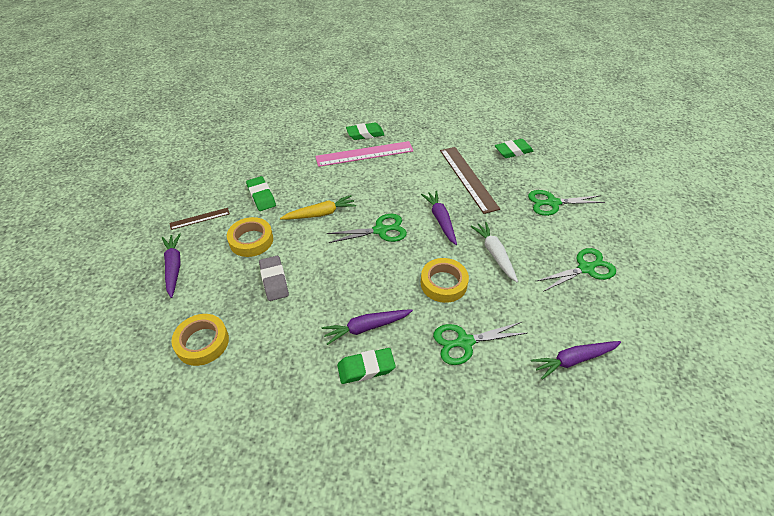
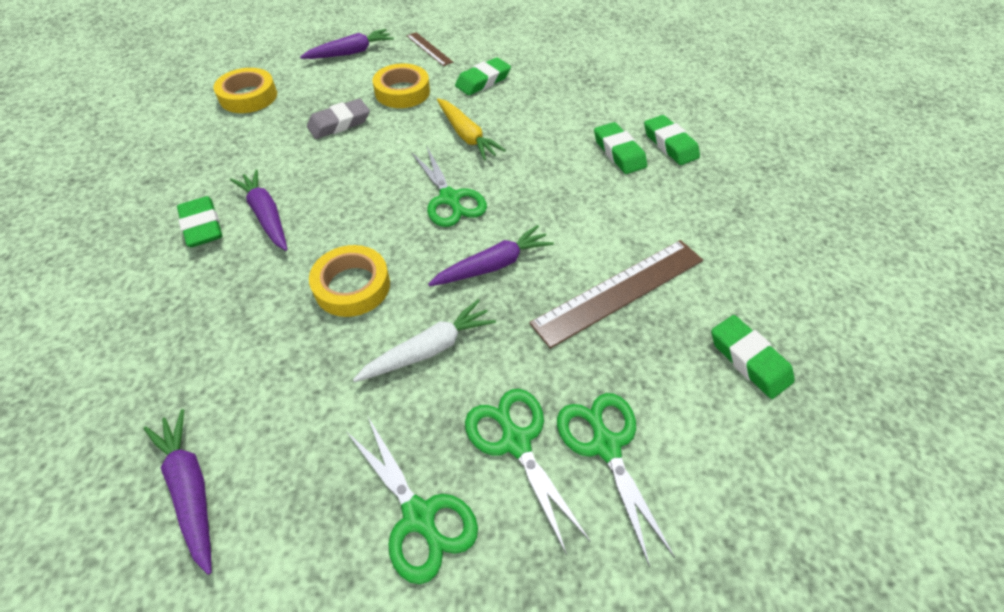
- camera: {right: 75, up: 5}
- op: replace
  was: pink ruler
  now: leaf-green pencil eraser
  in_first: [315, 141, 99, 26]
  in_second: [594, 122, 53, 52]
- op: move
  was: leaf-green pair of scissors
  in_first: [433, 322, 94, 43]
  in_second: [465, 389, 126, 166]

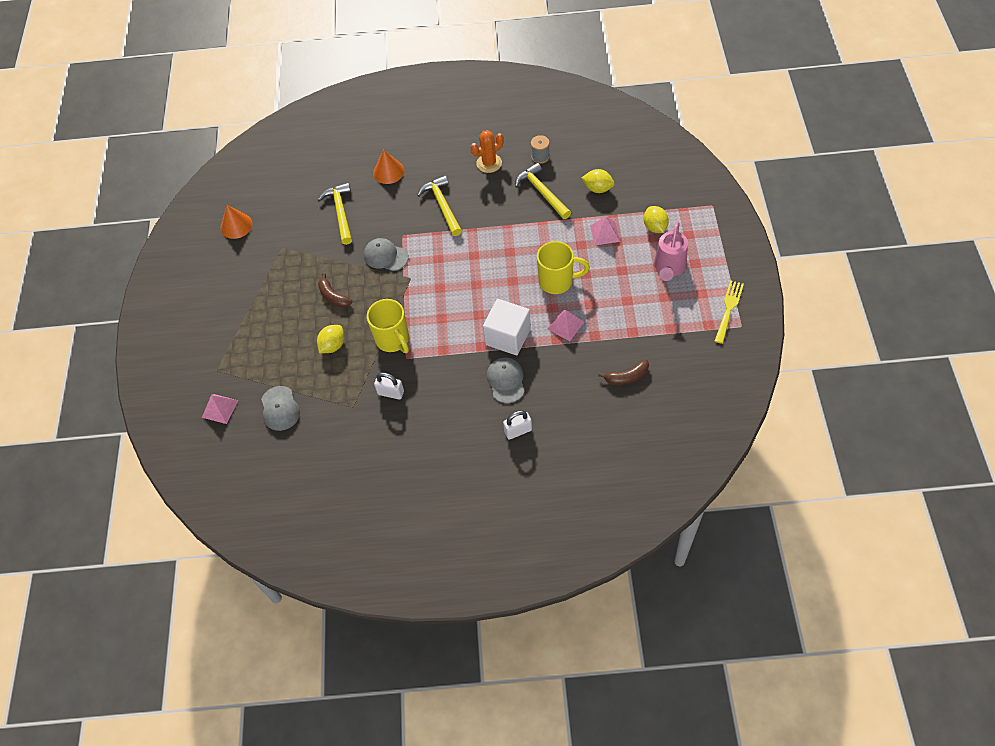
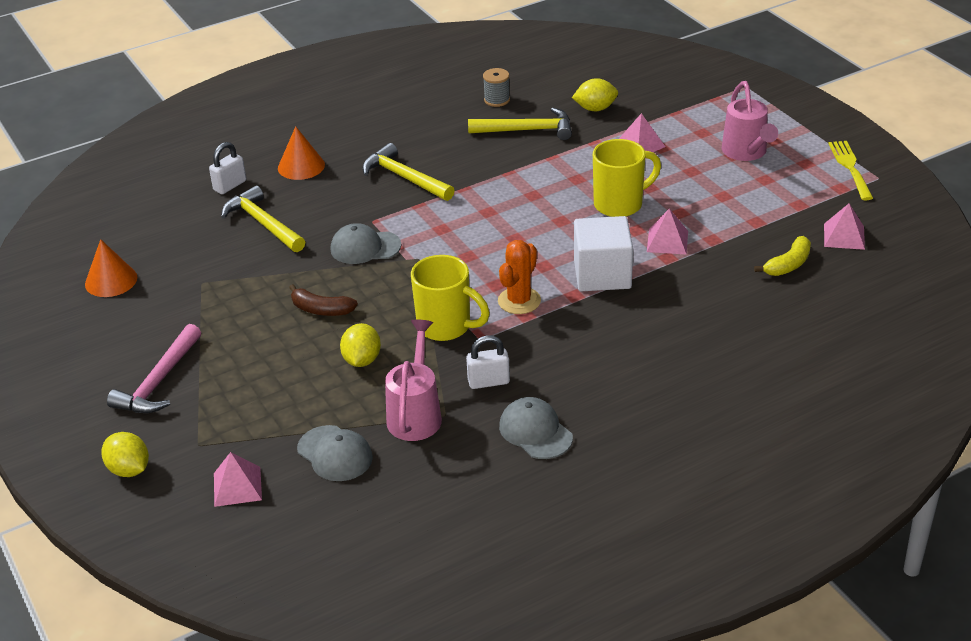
- camera: {right: -30, up: -20}
- op: move
  was: orange-coloured prickly plant
  in_first: [471, 130, 33, 43]
  in_second: [498, 240, 43, 74]
- op: rotate
  was: bright yellow claw hammer
  in_first: [515, 163, 56, 56]
  in_second: [468, 108, 104, 32]
  clockwise: 150
- op: move
  was: bright yellow lemon
  in_first: [644, 206, 25, 27]
  in_second: [101, 432, 48, 45]
- op: move
  was: gray baseball cap
  in_first: [487, 357, 37, 46]
  in_second: [499, 397, 74, 62]
- op: recolor
  was: dark brown banana
  now: bright yellow banana
  in_first: [598, 359, 51, 26]
  in_second: [754, 236, 57, 40]
- op: move
  was: white small lock
  in_first: [503, 410, 29, 30]
  in_second: [209, 142, 37, 52]
- op: insert
  now: pink solid pyramid
  in_second: [824, 204, 41, 46]
- op: insert
  now: pink sprinkling can
  in_second: [385, 320, 57, 121]
- op: insert
  now: pink claw hammer
  in_second: [107, 324, 94, 89]

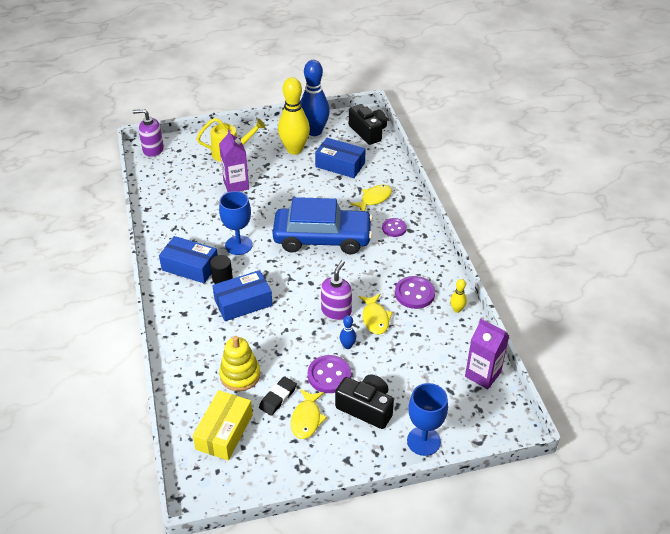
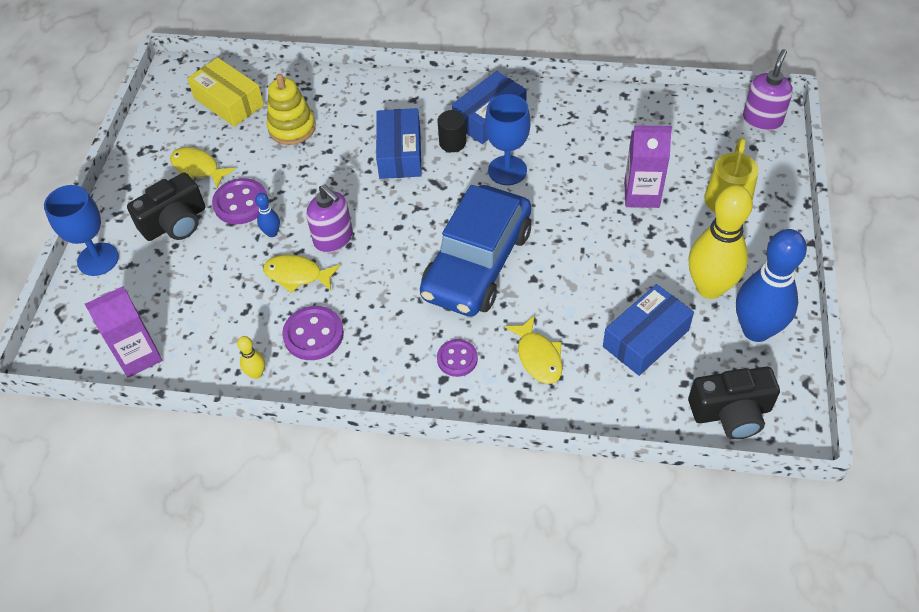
- camera: {right: 115, up: 10}
- op: delete
  was: jet-black pencil eraser
  in_first: [259, 376, 38, 40]

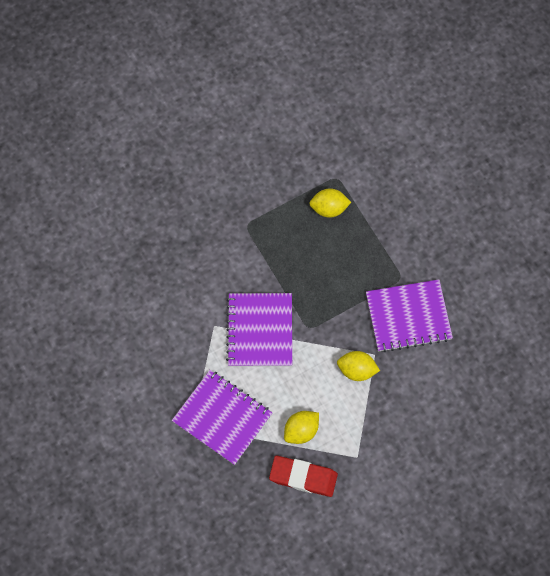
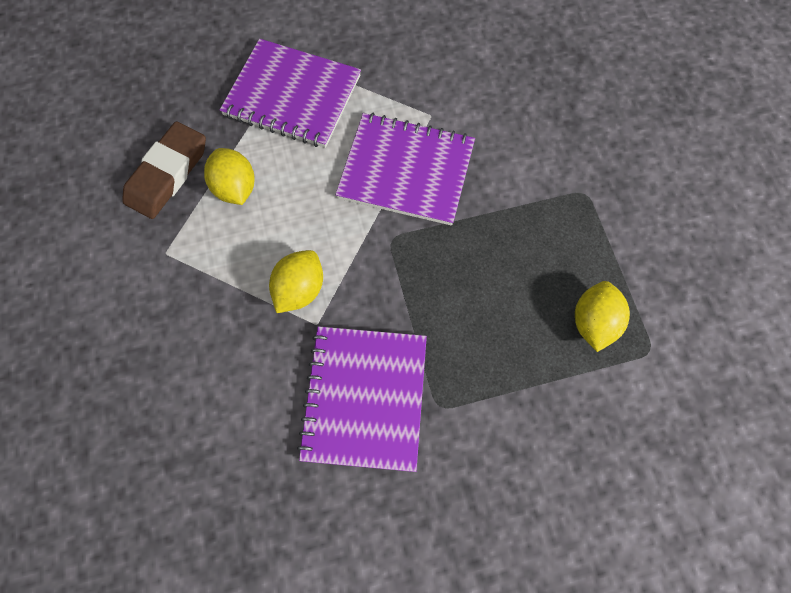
- camera: {right: 105, up: 0}
- op: rotate
  was: royal purple notebook
  in_first: [172, 370, 100, 95]
  in_second: [220, 39, 141, 109]
  clockwise: 60
- op: recolor
  was: red pencil eraser
  now: dark brown pencil eraser
  in_first: [269, 456, 69, 41]
  in_second: [122, 121, 84, 98]

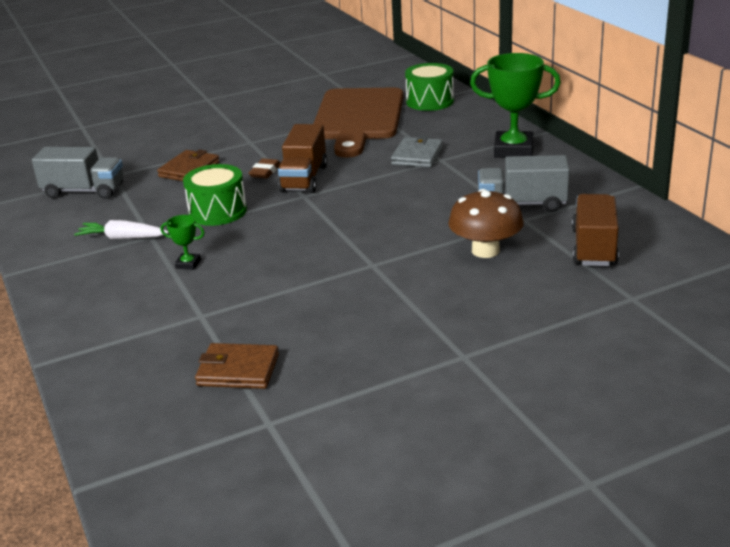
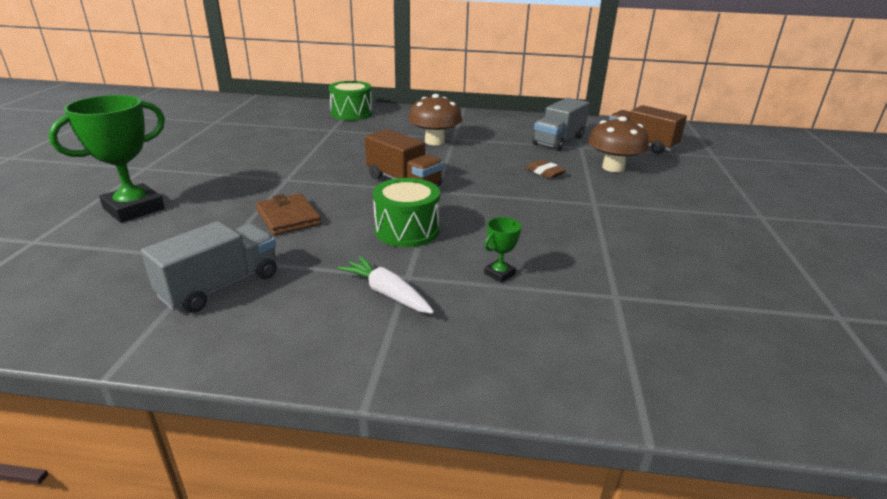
- camera: {right: -60, up: 0}
- op: move
  was: leaf-green trophy
  in_first: [470, 53, 91, 105]
  in_second: [48, 95, 117, 128]
- op: delete
  was: dark brown bread board
  in_first: [313, 87, 90, 70]
- op: replace
  was: gray card wallet
  now: dark brown toadstool
  in_first: [391, 136, 52, 32]
  in_second: [408, 94, 54, 51]
- op: move
  was: dark brown pencil eraser
  in_first: [249, 158, 32, 21]
  in_second: [526, 160, 40, 18]
- op: rotate
  was: white root vegetable
  in_first: [74, 220, 94, 19]
  in_second: [337, 256, 97, 58]
  clockwise: 90
- op: delete
  was: dark brown card wallet
  in_first: [195, 343, 84, 46]

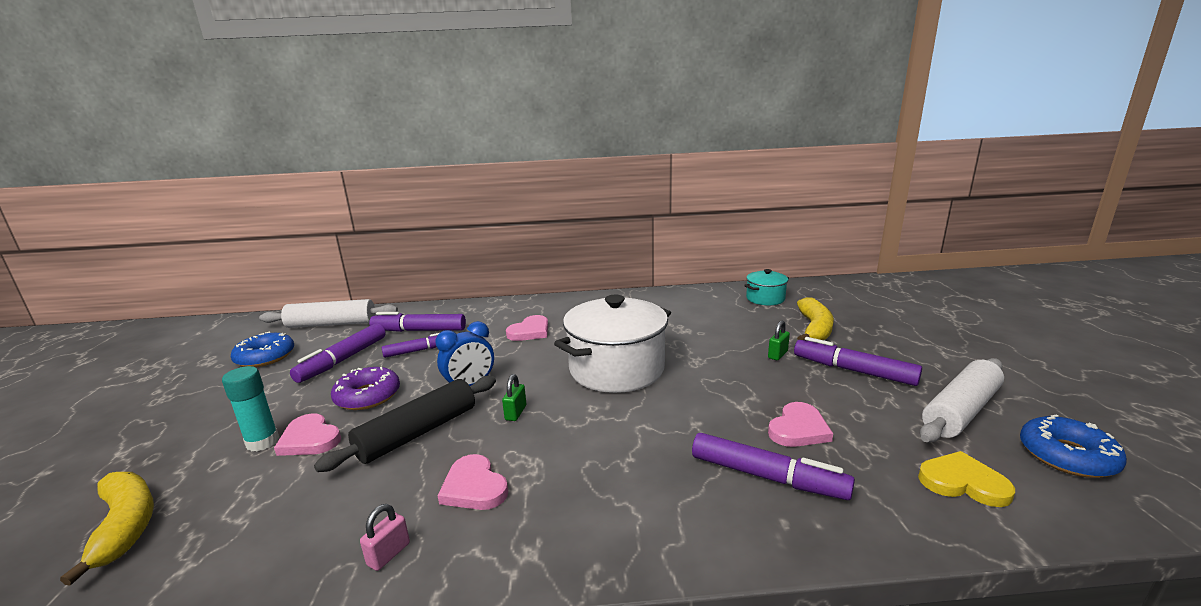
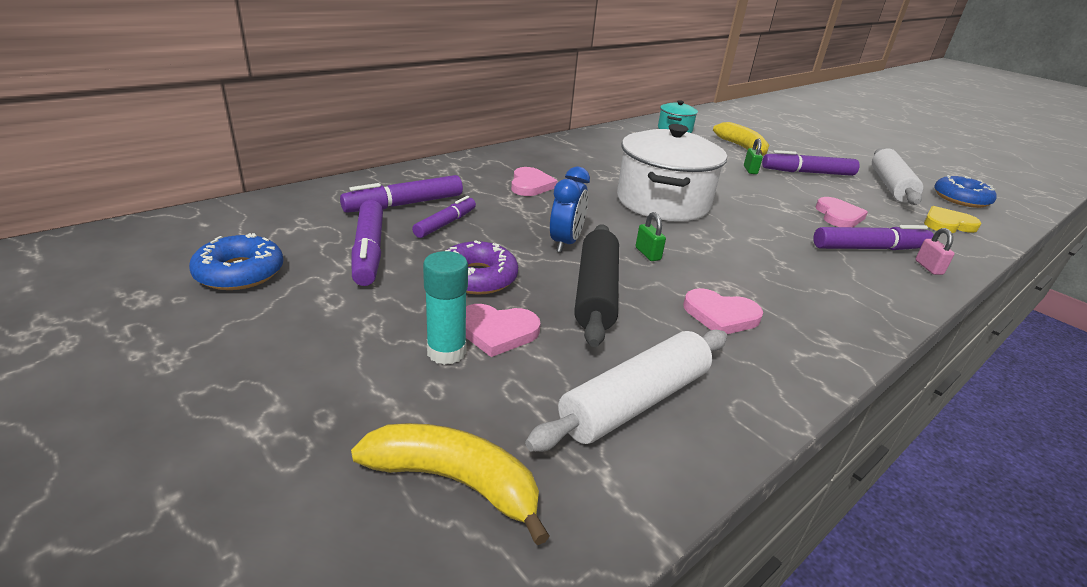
- camera: {right: -40, up: 10}
- op: move
  was: white rolling pin
  in_first: [259, 299, 139, 29]
  in_second: [525, 330, 202, 122]
- op: move
  was: pink small lock
  in_first: [360, 504, 50, 67]
  in_second: [915, 228, 40, 47]

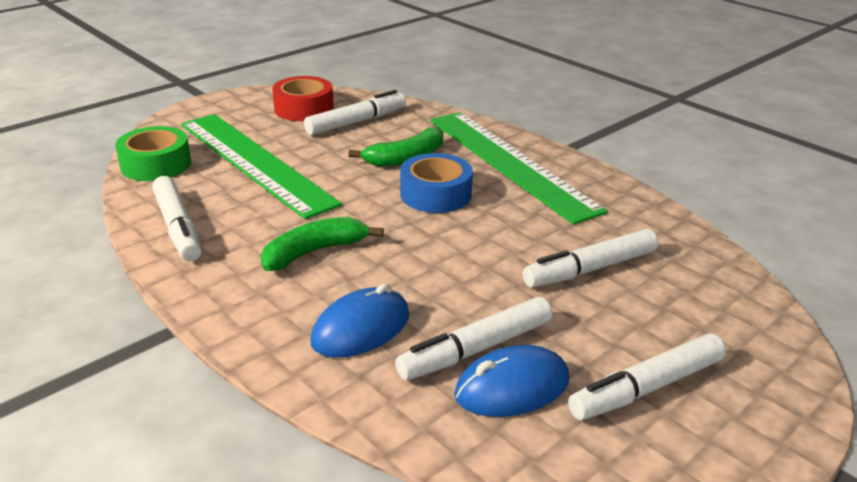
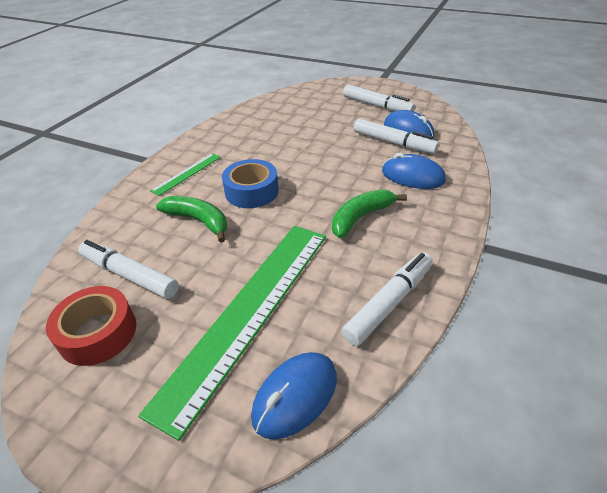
- camera: {right: -110, up: 10}
- op: resize
  was: leaf-green ruler
  in_first: [430, 112, 178, 112]
  in_second: [150, 153, 71, 43]
  ratio: 0.44
- op: replace
  was: leaf-green roll of tape
  now: royal blue mouse
  in_first: [115, 126, 76, 55]
  in_second: [251, 352, 86, 88]
- op: rotate
  was: leaf-green banana
  in_first: [261, 217, 123, 54]
  in_second: [332, 189, 75, 49]
  clockwise: 105
- op: delete
  was: white marker pen
  in_first: [523, 229, 135, 59]

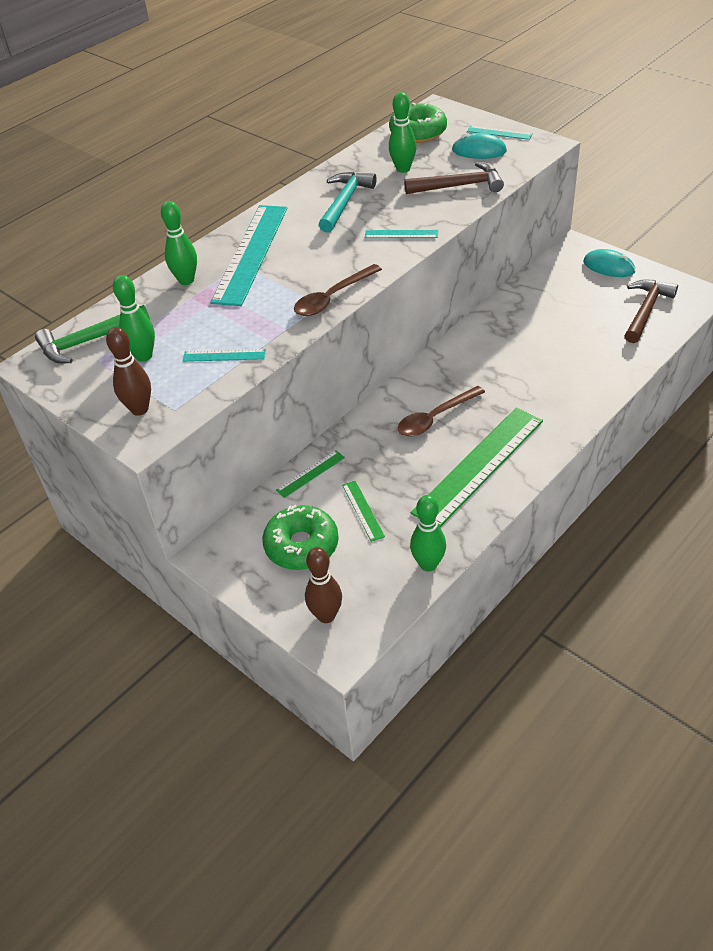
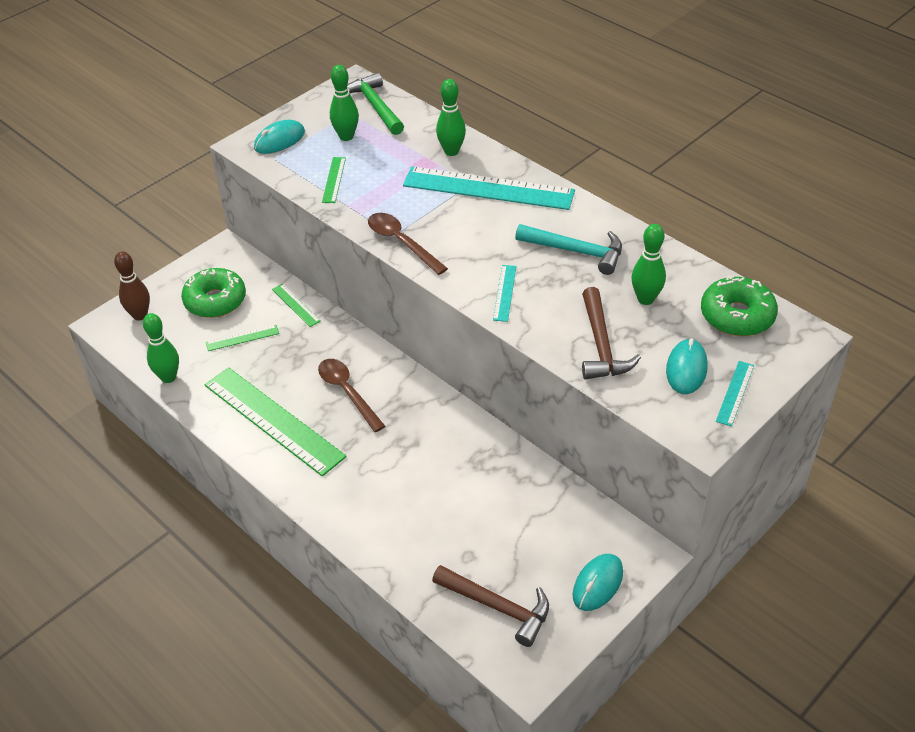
- camera: {right: 90, up: 0}
- op: replace
  was: dark brown bowling pin
  now: teal mouse
  in_first: [106, 327, 45, 89]
  in_second: [254, 120, 51, 34]
- op: recolor
  was: teal ruler
  now: leaf-green ruler
  in_first: [183, 349, 83, 13]
  in_second: [322, 157, 24, 46]

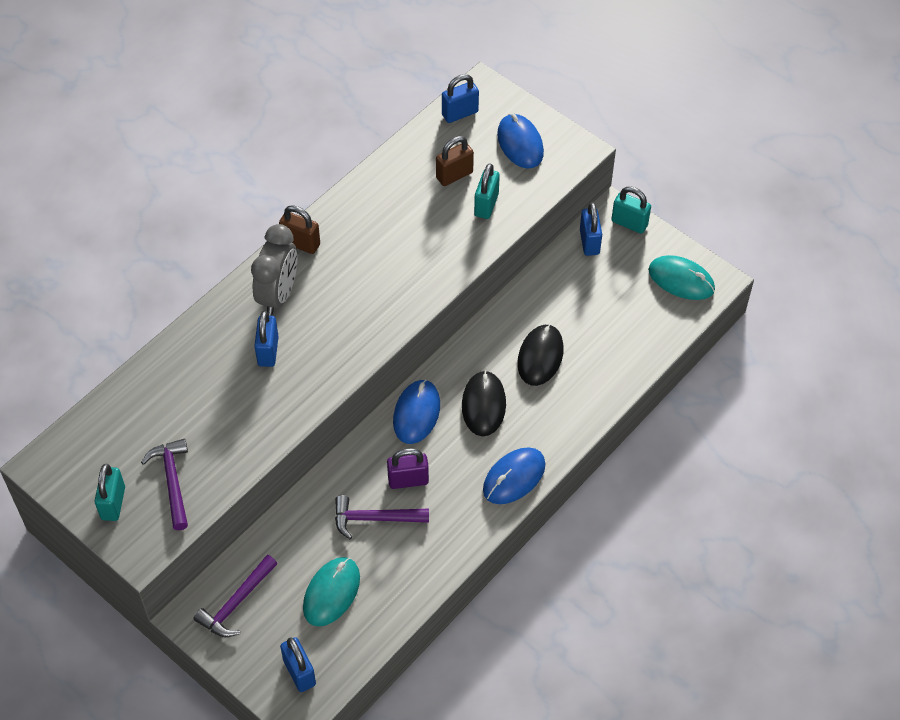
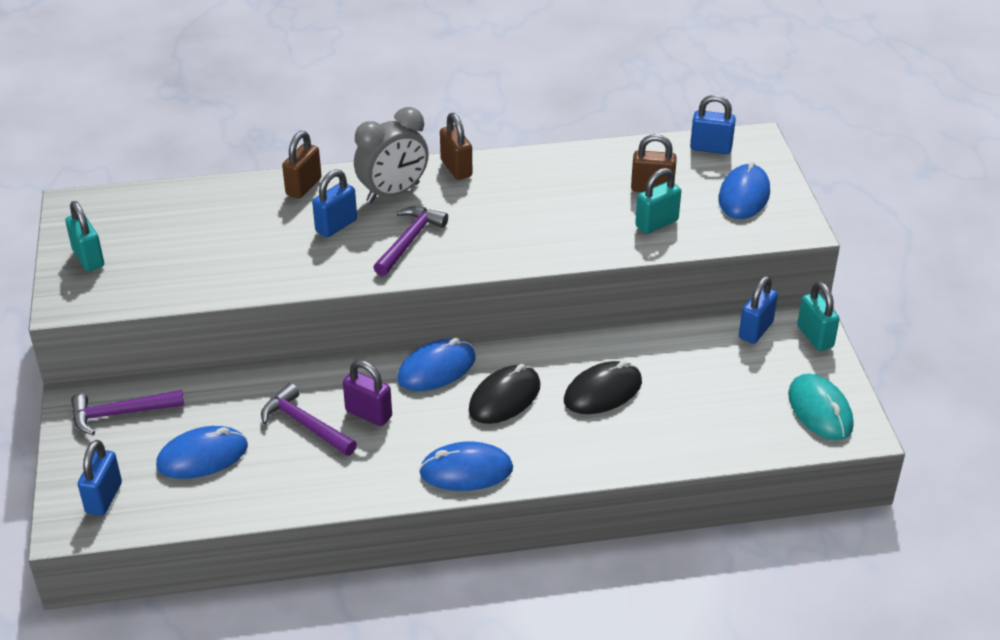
- camera: {right: 40, up: -15}
- op: move
  was: royal purple claw hammer
  in_first: [141, 439, 47, 91]
  in_second: [373, 206, 75, 70]
- op: rotate
  was: teal small lock
  in_first: [94, 464, 31, 57]
  in_second: [65, 201, 39, 70]
  clockwise: -75
- op: recolor
  was: teal mouse
  now: royal blue mouse
  in_first: [303, 557, 57, 69]
  in_second: [156, 426, 92, 53]
- op: insert
  now: dark brown small lock
  in_second: [282, 131, 40, 68]

